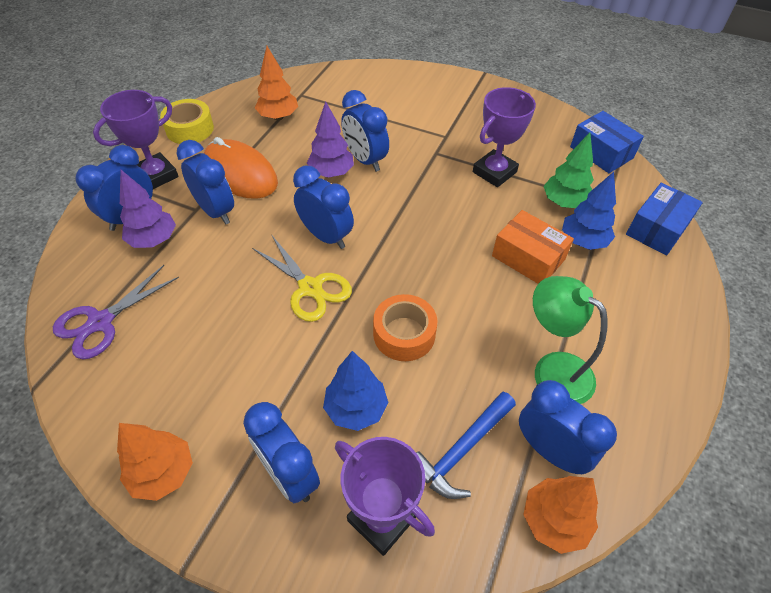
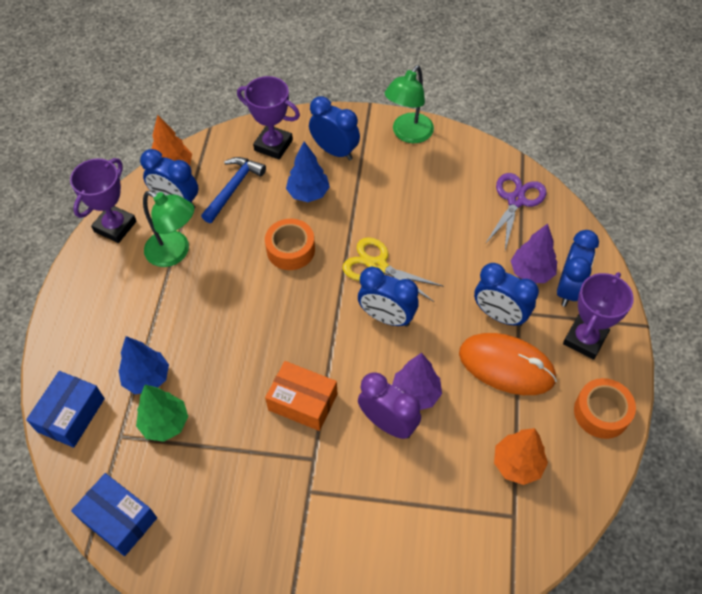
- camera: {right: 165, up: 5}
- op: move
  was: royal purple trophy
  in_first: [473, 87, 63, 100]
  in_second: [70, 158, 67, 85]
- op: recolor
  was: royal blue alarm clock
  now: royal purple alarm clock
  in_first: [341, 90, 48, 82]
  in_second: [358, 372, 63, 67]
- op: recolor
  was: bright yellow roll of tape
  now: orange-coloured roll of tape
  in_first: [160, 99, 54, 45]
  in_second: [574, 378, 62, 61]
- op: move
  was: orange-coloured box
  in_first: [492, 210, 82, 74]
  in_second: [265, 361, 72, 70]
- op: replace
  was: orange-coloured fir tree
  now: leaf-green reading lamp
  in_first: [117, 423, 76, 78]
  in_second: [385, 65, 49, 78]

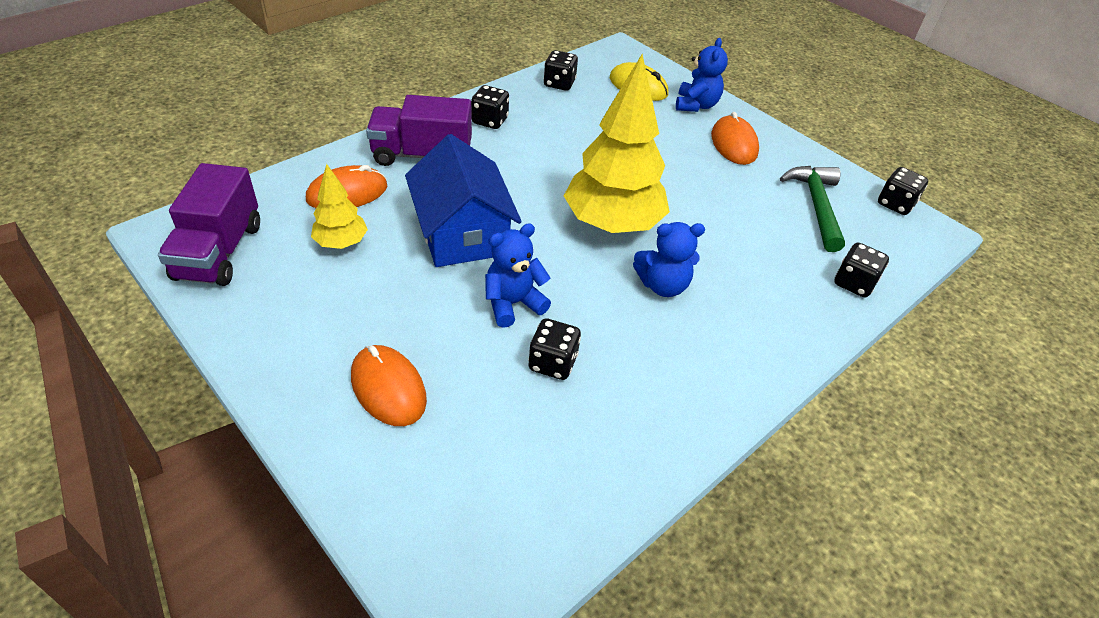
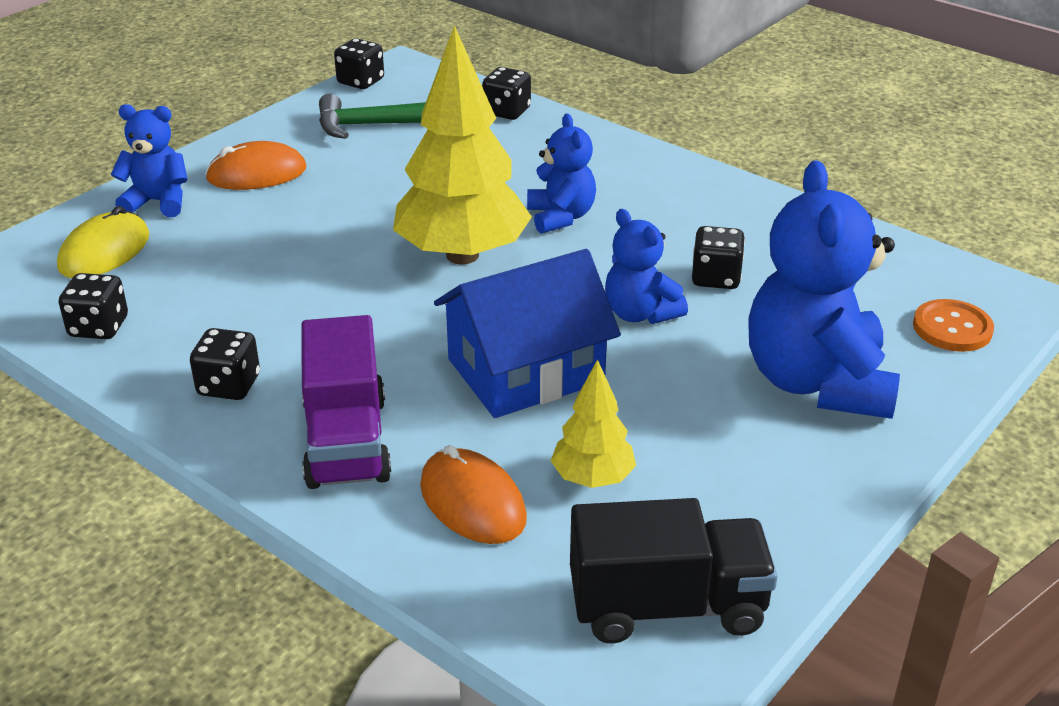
- camera: {right: -95, up: -10}
- op: recolor
  was: royal purple truck
  now: jet-black truck
  in_first: [158, 163, 102, 123]
  in_second: [570, 498, 208, 146]
- op: replace
  was: orange-coloured mouse
  now: royal blue teddy
  in_first: [351, 345, 76, 81]
  in_second: [749, 160, 151, 259]
- op: insert
  now: orange-coloured button
  in_second: [913, 299, 81, 53]

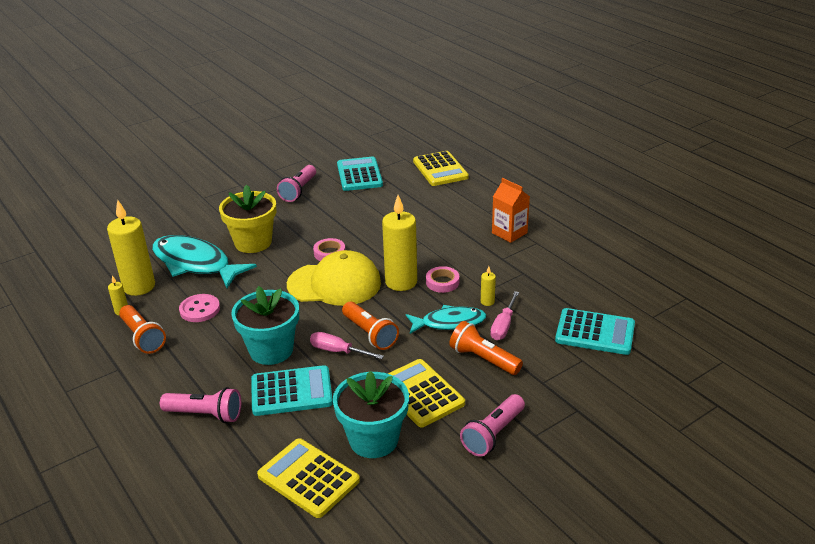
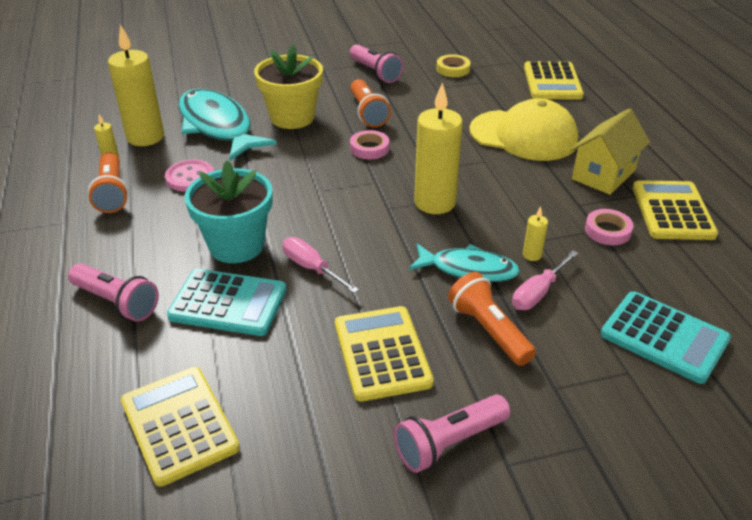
- camera: {right: 20, up: 5}
- op: replace
  was: teal calculator
  now: bright yellow roll of tape
  in_first: [337, 157, 46, 34]
  in_second: [436, 54, 35, 23]
- op: rotate
  was: pink pocket torch
  in_first: [277, 165, 39, 37]
  in_second: [350, 44, 53, 39]
  clockwise: -75
- op: replace
  was: orange-coloured carton
  now: bright yellow toy house
  in_first: [492, 178, 38, 65]
  in_second: [570, 108, 80, 87]
- op: move
  was: bright yellow baseball cap
  in_first: [287, 250, 94, 56]
  in_second: [469, 98, 109, 63]
- op: move
  was: pink roll of tape
  in_first: [426, 266, 33, 27]
  in_second: [585, 209, 49, 36]
- op: move
  was: orange-coloured pocket torch
  in_first: [342, 302, 57, 48]
  in_second: [350, 79, 41, 48]
- op: delete
  was: teal flower pot
  in_first: [333, 371, 76, 87]
- op: insert
  now: bright yellow calculator
  in_second: [633, 180, 85, 60]

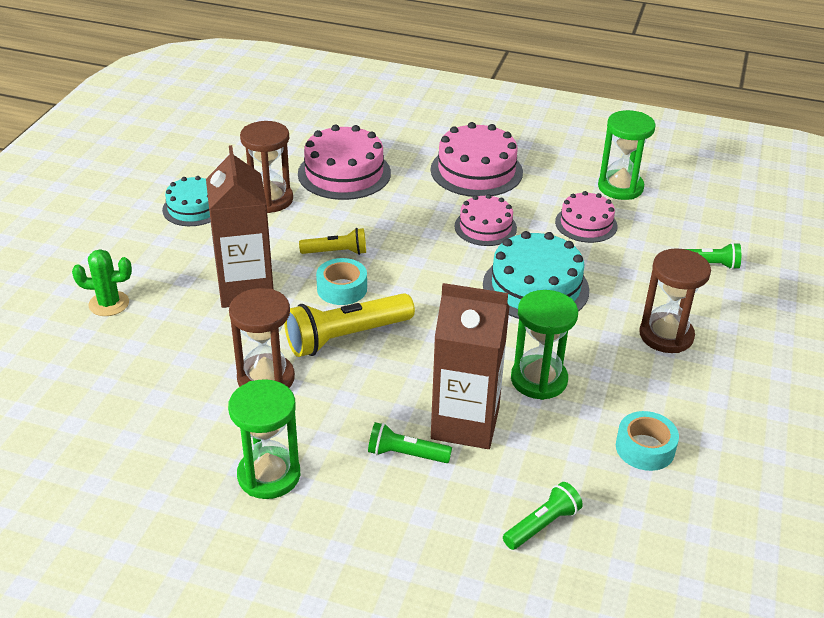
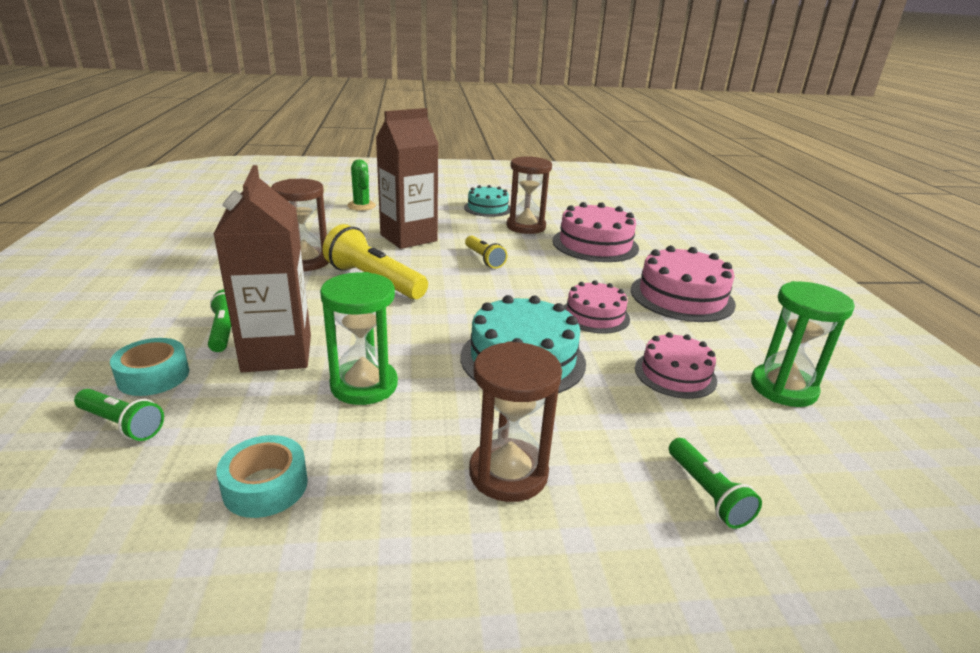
- camera: {right: 65, up: -10}
- op: move
  was: teal roll of tape
  in_first: [316, 258, 51, 47]
  in_second: [110, 338, 79, 58]
- op: delete
  was: leaf-green hourglass
  in_first: [228, 379, 72, 120]

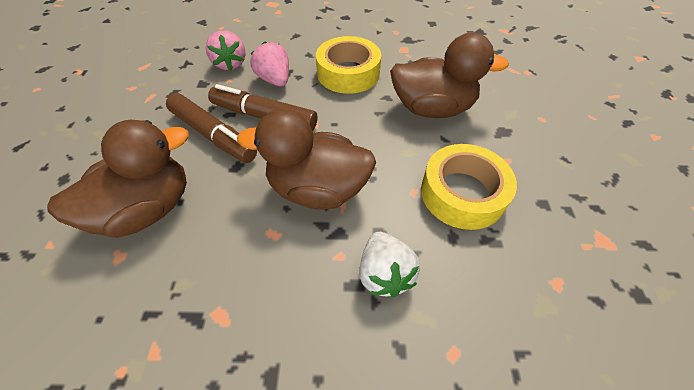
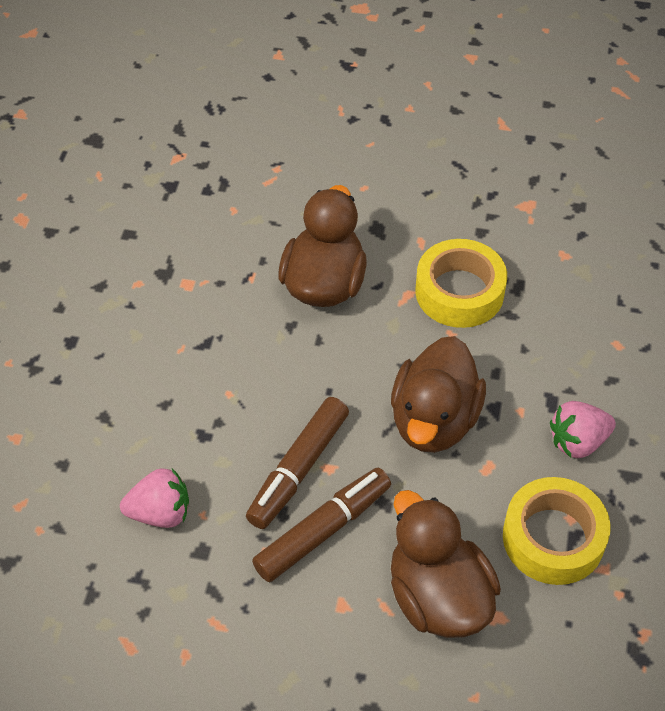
- camera: {right: -80, up: 0}
- op: move
  was: bright yellow roll of tape
  in_first: [316, 36, 65, 58]
  in_second: [503, 477, 107, 108]
- op: move
  was: pink toy strawberry
  in_first: [250, 41, 39, 46]
  in_second: [550, 401, 66, 57]
- op: delete
  was: white toy strawberry
  in_first: [359, 232, 61, 66]

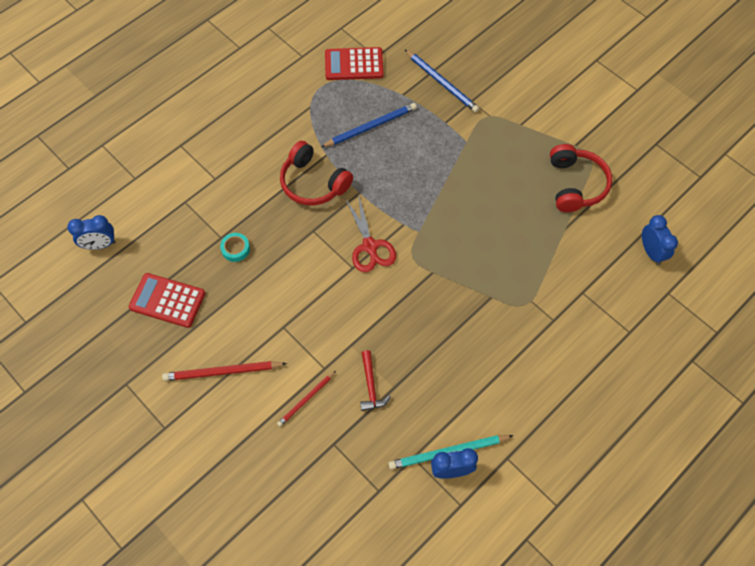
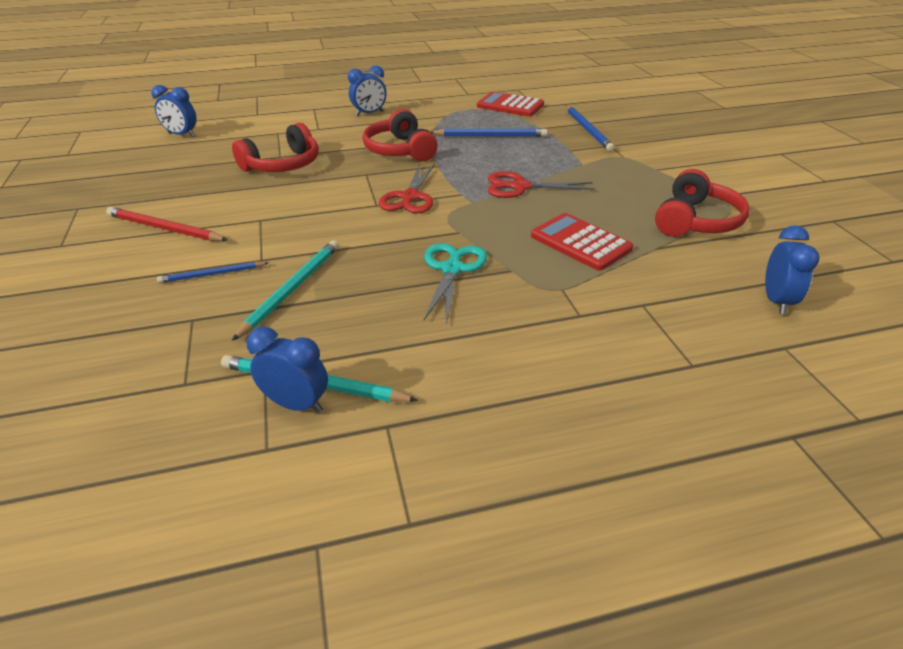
- camera: {right: 30, up: -25}
- op: replace
  was: teal roll of tape
  now: red over-ear headphones
  in_first: [220, 233, 30, 29]
  in_second: [232, 123, 87, 49]
- op: move
  was: red calculator
  in_first: [129, 273, 76, 55]
  in_second: [531, 213, 102, 58]
- op: replace
  was: red claw hammer
  now: teal wooden pencil
  in_first: [360, 350, 31, 61]
  in_second: [232, 240, 107, 101]
- op: recolor
  was: red wooden pencil
  now: royal blue wooden pencil
  in_first: [277, 371, 59, 56]
  in_second: [157, 262, 111, 21]
- op: insert
  now: royal blue alarm clock
  in_second: [348, 65, 38, 51]
- op: insert
  now: red pair of scissors
  in_second: [488, 171, 107, 27]
- op: insert
  now: teal pair of scissors
  in_second: [424, 243, 63, 81]

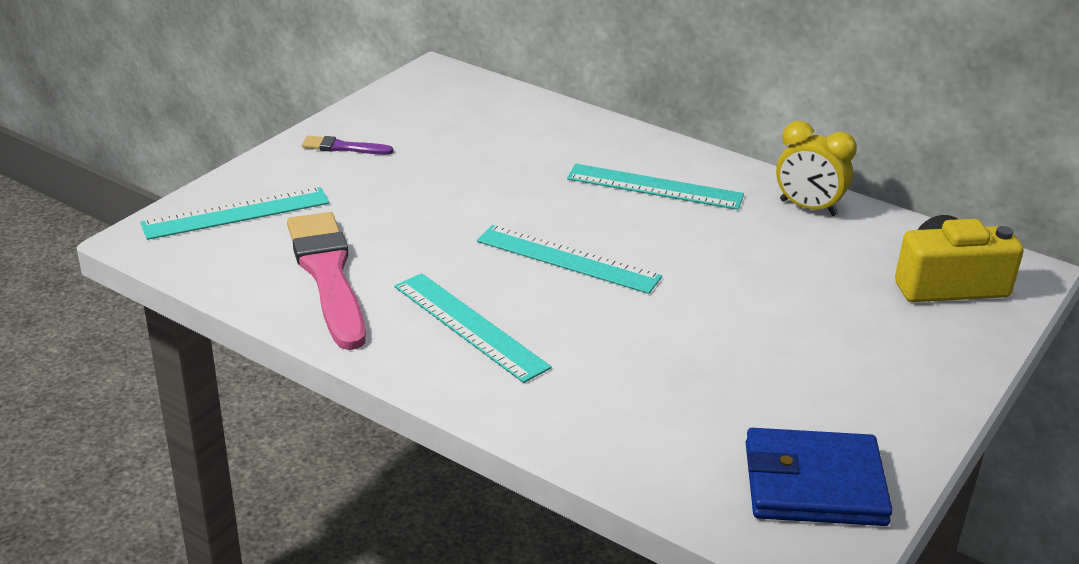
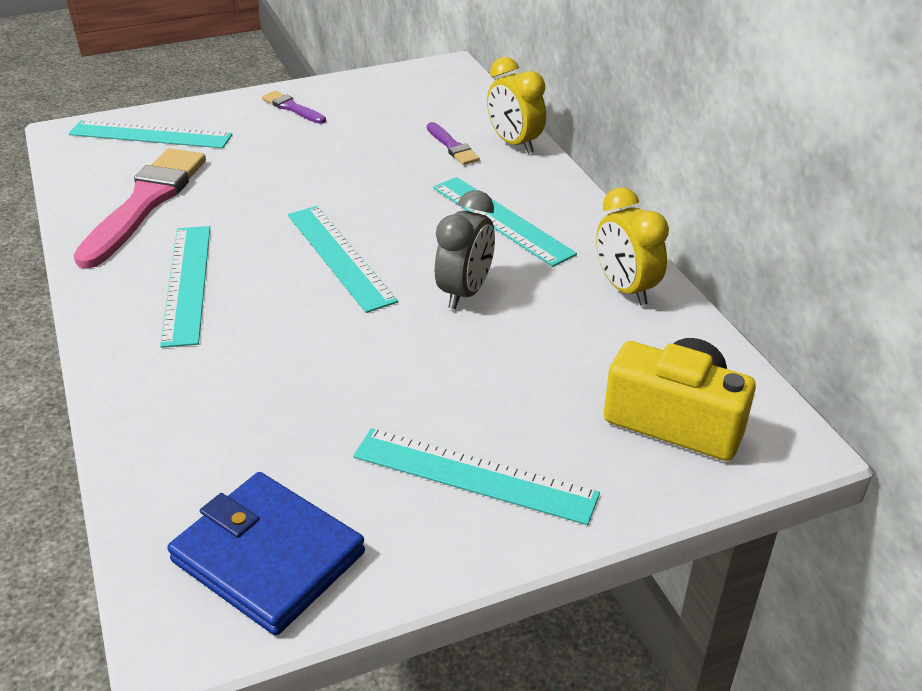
- camera: {right: 35, up: 5}
- op: insert
  now: bright yellow alarm clock
  in_second: [487, 57, 59, 97]
- op: insert
  now: royal purple paintbrush
  in_second: [427, 122, 53, 43]
- op: insert
  now: gray alarm clock
  in_second: [435, 190, 60, 119]
- op: insert
  now: teal ruler
  in_second: [353, 428, 247, 97]

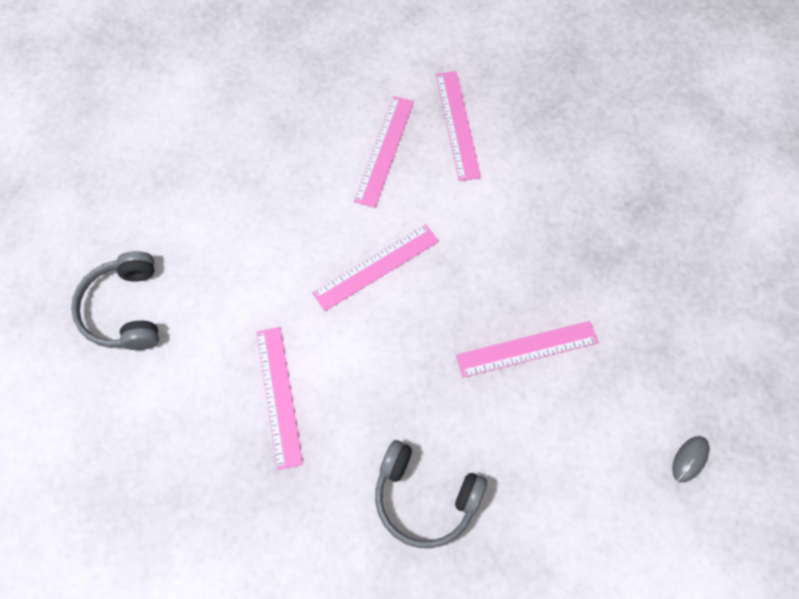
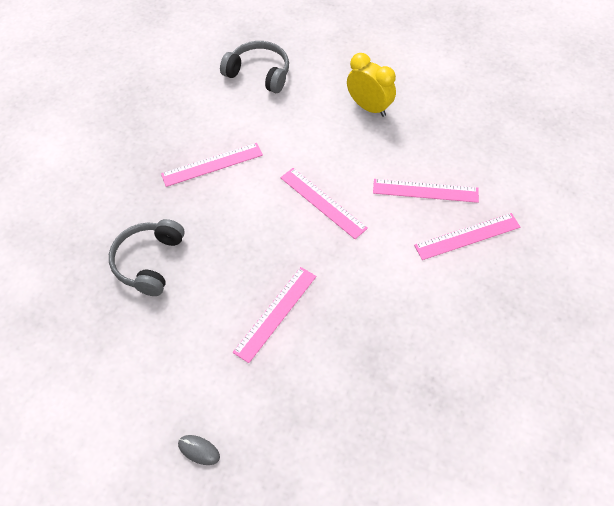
- camera: {right: 80, up: -10}
- op: rotate
  was: gray over-ear headphones
  in_first: [71, 251, 88, 99]
  in_second: [220, 41, 69, 52]
  clockwise: 45
- op: rotate
  was: pink ruler
  in_first: [456, 321, 142, 57]
  in_second: [233, 267, 83, 96]
  clockwise: 60
- op: insert
  now: bright yellow alarm clock
  in_second: [347, 53, 49, 64]

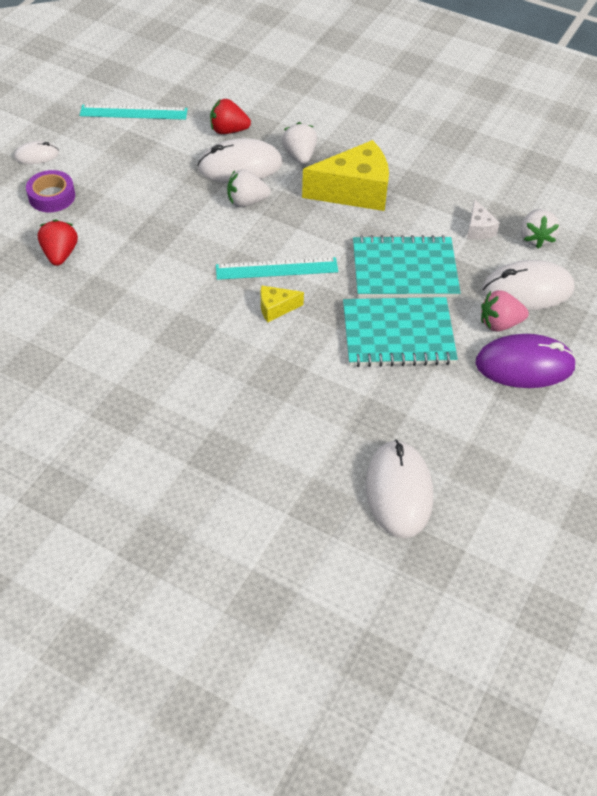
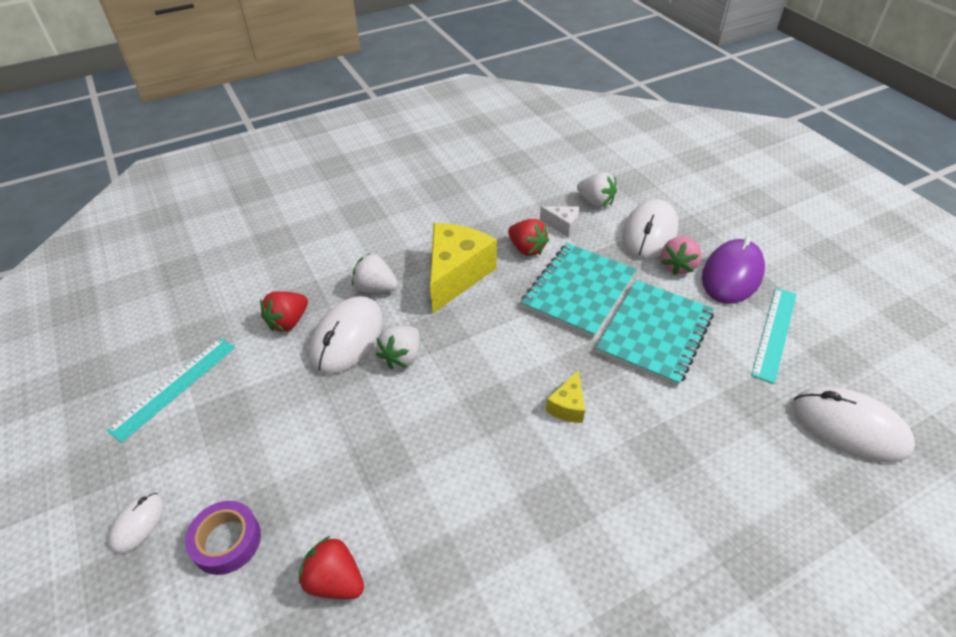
- camera: {right: -55, up: -5}
- op: move
  was: teal ruler
  in_first: [216, 257, 122, 23]
  in_second: [751, 288, 46, 96]
- op: insert
  now: red toy strawberry
  in_second: [508, 219, 41, 37]

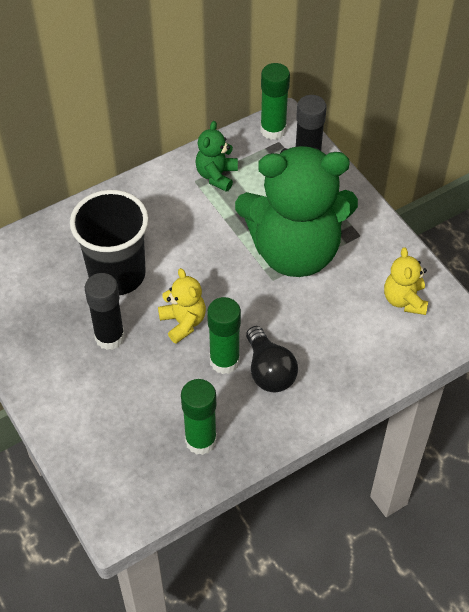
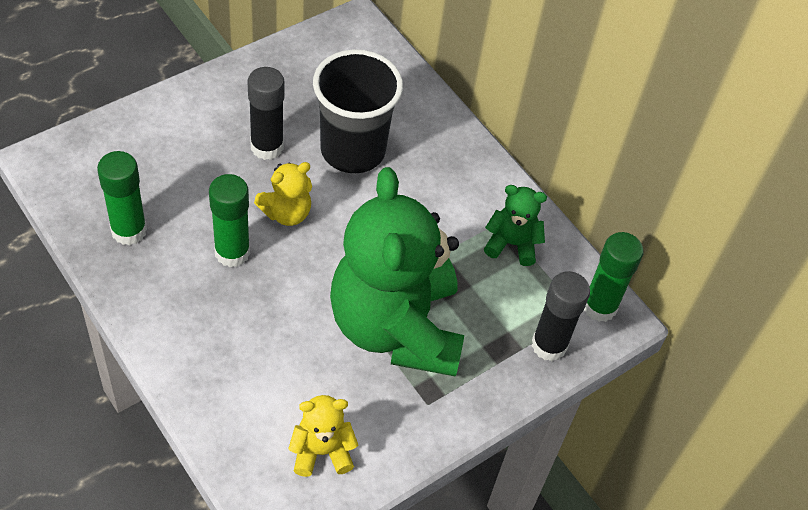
- camera: {right: 80, up: 0}
- op: delete
  was: jet-black lightbulb
  in_first: [246, 326, 52, 67]

